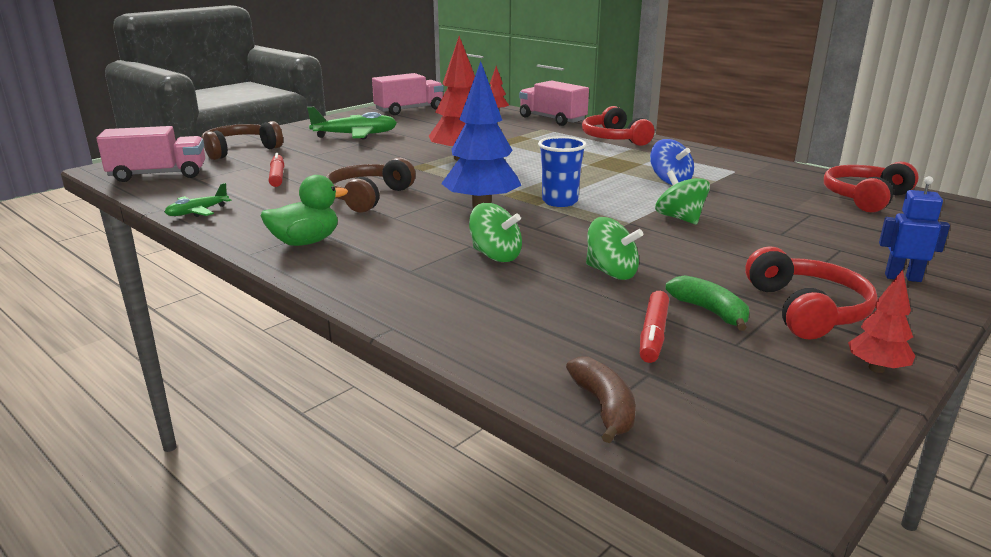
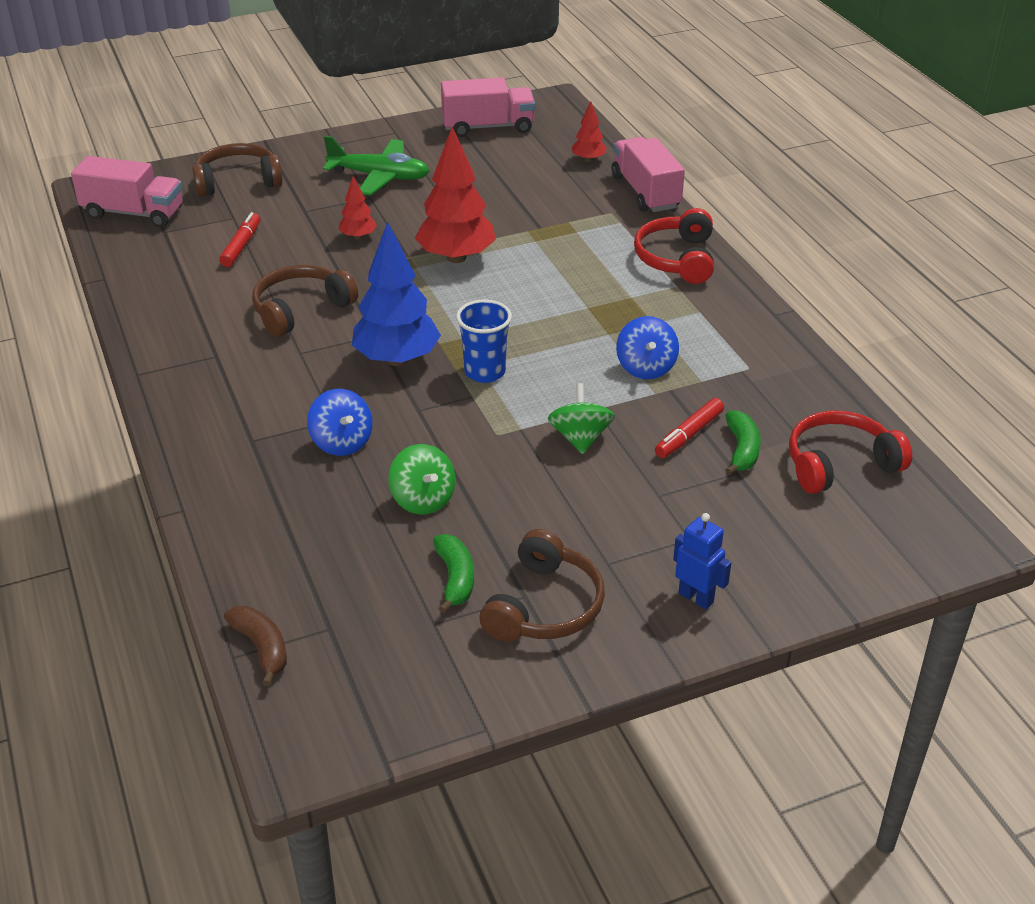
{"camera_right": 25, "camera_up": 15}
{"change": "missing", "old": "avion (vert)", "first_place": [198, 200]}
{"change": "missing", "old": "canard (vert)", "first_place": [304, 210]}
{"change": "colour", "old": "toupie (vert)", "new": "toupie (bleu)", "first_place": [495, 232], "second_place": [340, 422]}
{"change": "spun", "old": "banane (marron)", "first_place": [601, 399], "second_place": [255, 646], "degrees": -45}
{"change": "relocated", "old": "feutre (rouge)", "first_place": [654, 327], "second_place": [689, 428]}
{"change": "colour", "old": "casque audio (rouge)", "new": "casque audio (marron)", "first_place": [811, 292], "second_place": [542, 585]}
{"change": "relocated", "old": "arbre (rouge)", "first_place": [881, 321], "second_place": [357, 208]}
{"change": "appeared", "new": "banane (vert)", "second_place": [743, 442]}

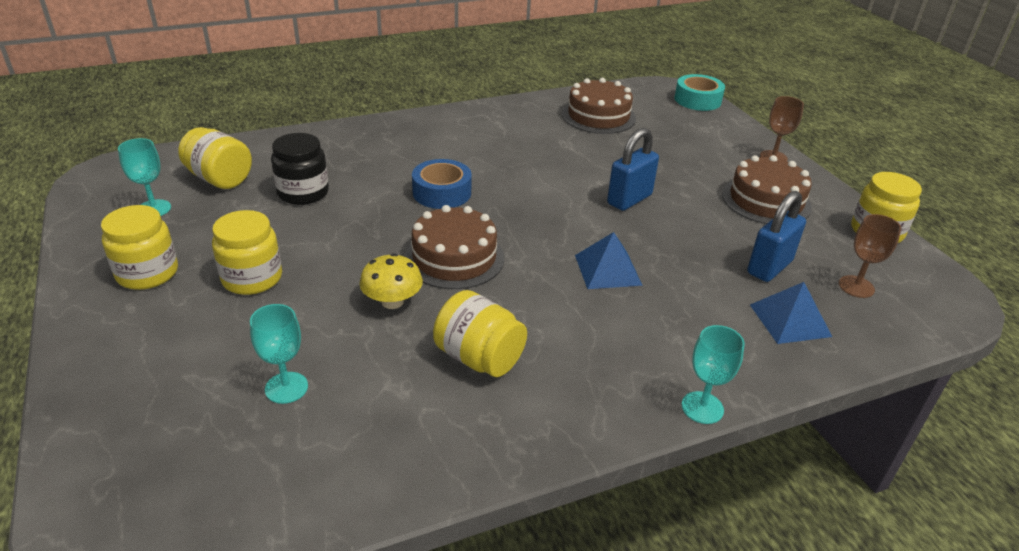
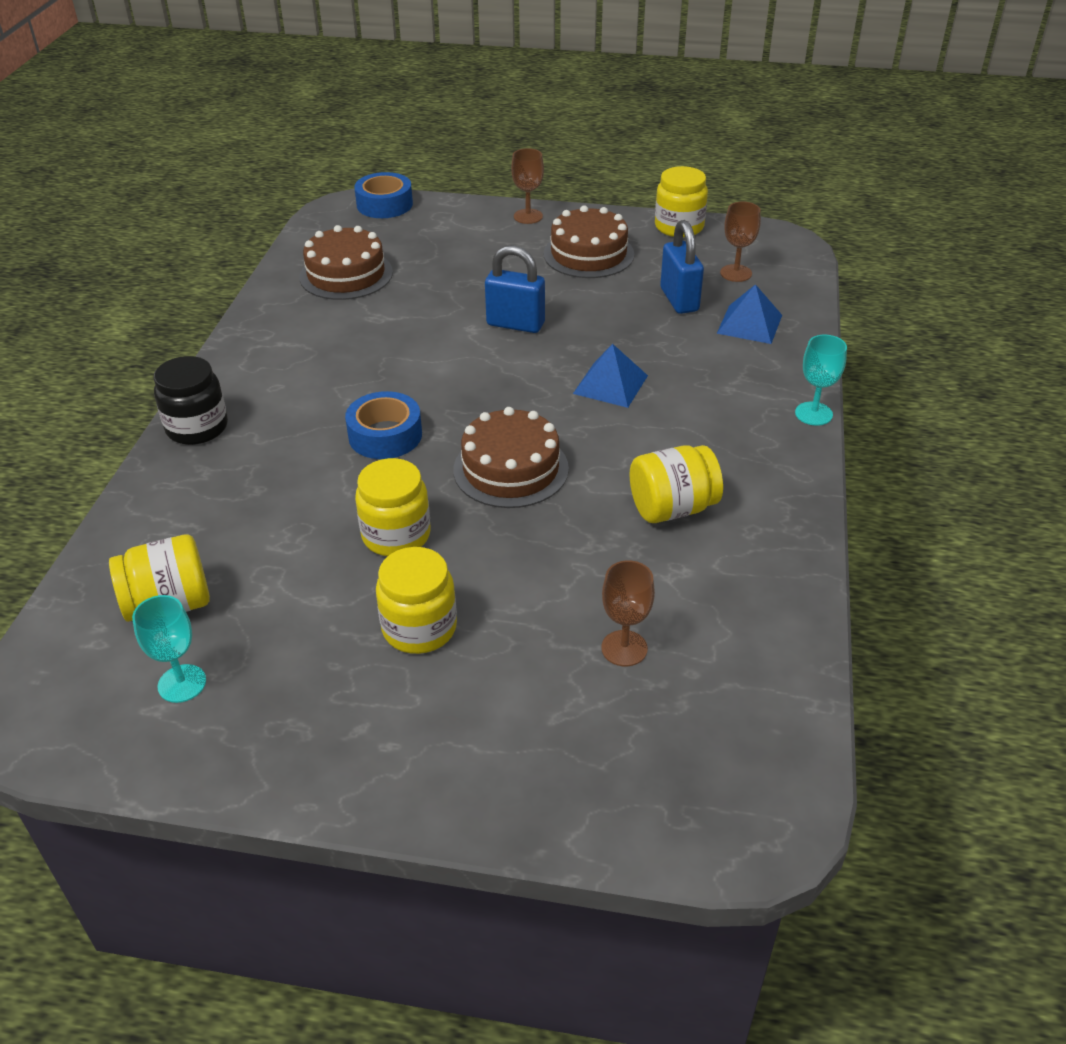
{"camera_right": -55, "camera_up": 5}
{"change": "relocated", "old": "bocal (jaune)", "first_place": [139, 247], "second_place": [393, 507]}
{"change": "colour", "old": "verre à pied (turquoise)", "new": "verre à pied (marron)", "first_place": [279, 354], "second_place": [628, 613]}
{"change": "relocated", "old": "bocal (noir)", "first_place": [300, 169], "second_place": [191, 400]}
{"change": "missing", "old": "champignon (jaune)", "first_place": [391, 281]}
{"change": "spun", "old": "cadenas (bleu)", "first_place": [633, 169], "second_place": [515, 289], "degrees": -60}
{"change": "colour", "old": "ruban adhésif (turquoise)", "new": "ruban adhésif (bleu)", "first_place": [699, 92], "second_place": [383, 195]}

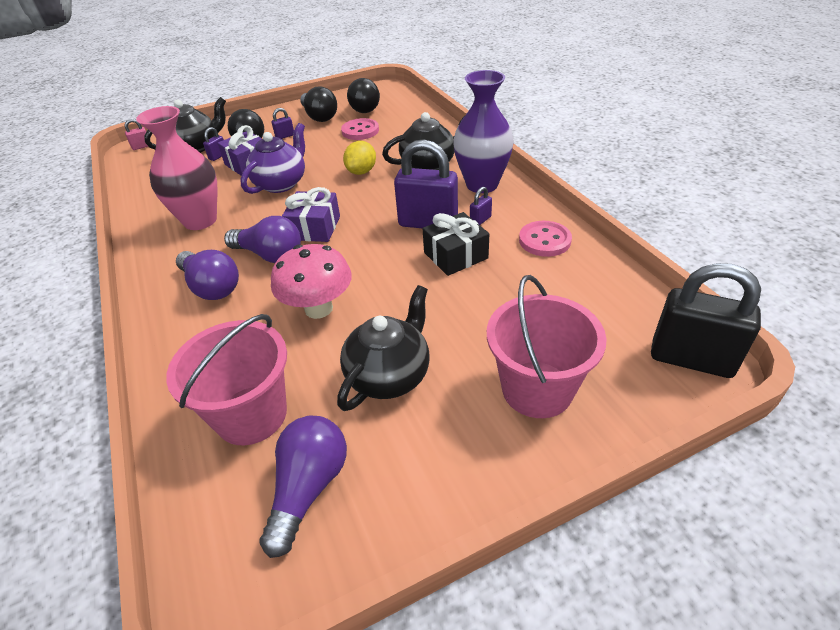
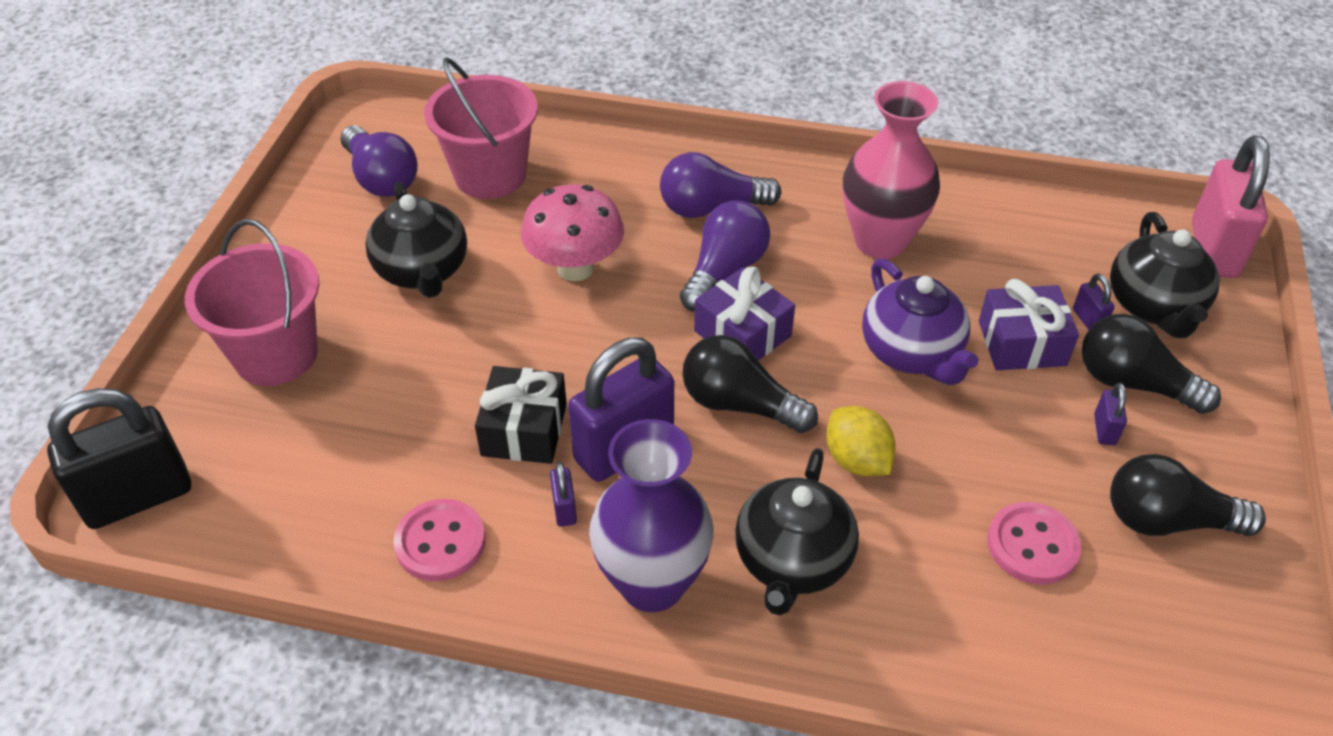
{"camera_right": 125, "camera_up": 5}
{"change": "size", "old": "cadenas (rose)", "first_place": [137, 134], "second_place": [1231, 206], "factor": 2.38}
{"change": "spun", "old": "ampoule (violet)", "first_place": [262, 239], "second_place": [725, 255], "degrees": 150}
{"change": "relocated", "old": "ampoule (noir)", "first_place": [363, 95], "second_place": [750, 384]}

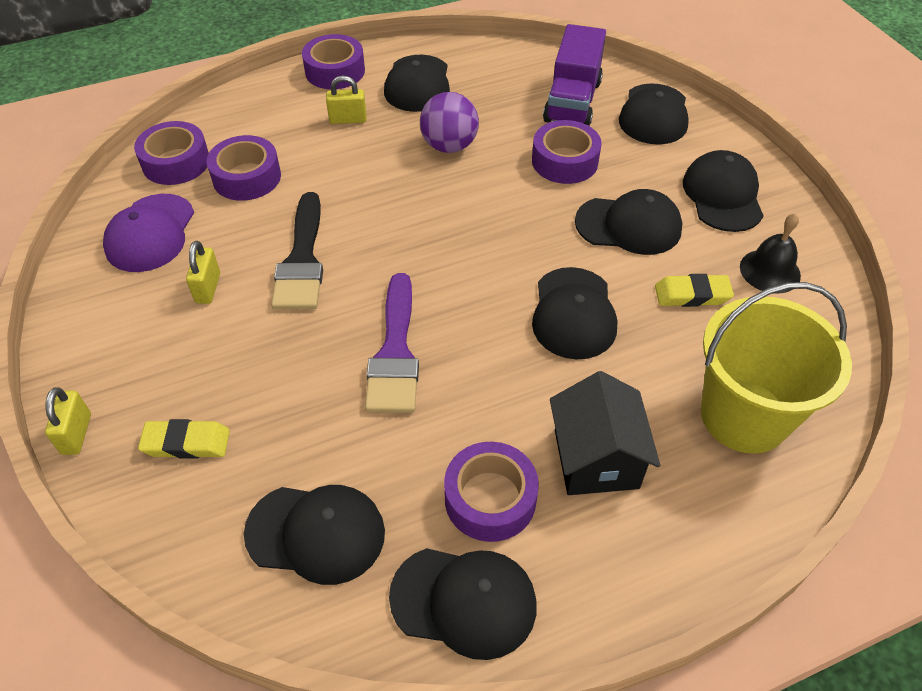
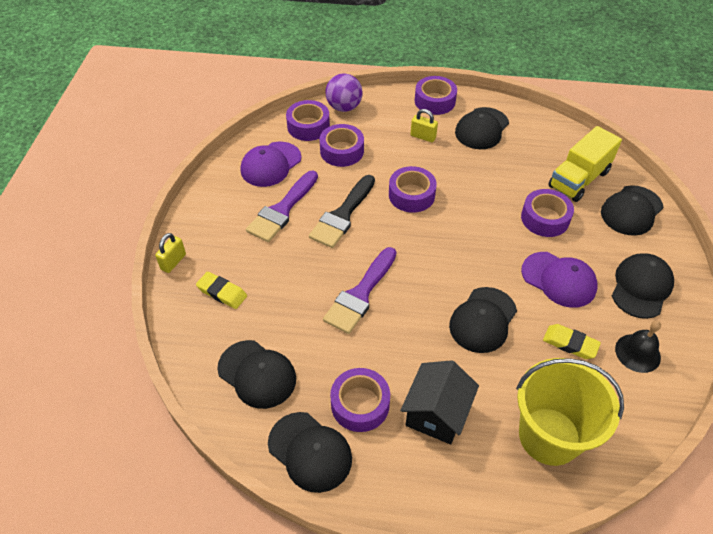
{"camera_right": 30, "camera_up": 0}
{"change": "exchanged", "old": "cadenas (jaune)", "new": "pinceau (violet)", "first_place": [203, 272], "second_place": [282, 206]}
{"change": "relocated", "old": "balle (violet)", "first_place": [449, 122], "second_place": [344, 92]}
{"change": "colour", "old": "camion (violet)", "new": "camion (jaune)", "first_place": [574, 75], "second_place": [585, 164]}
{"change": "colour", "old": "casquette (noir)", "new": "casquette (violet)", "first_place": [628, 222], "second_place": [559, 280]}
{"change": "appeared", "new": "ruban adhésif (violet)", "second_place": [413, 189]}

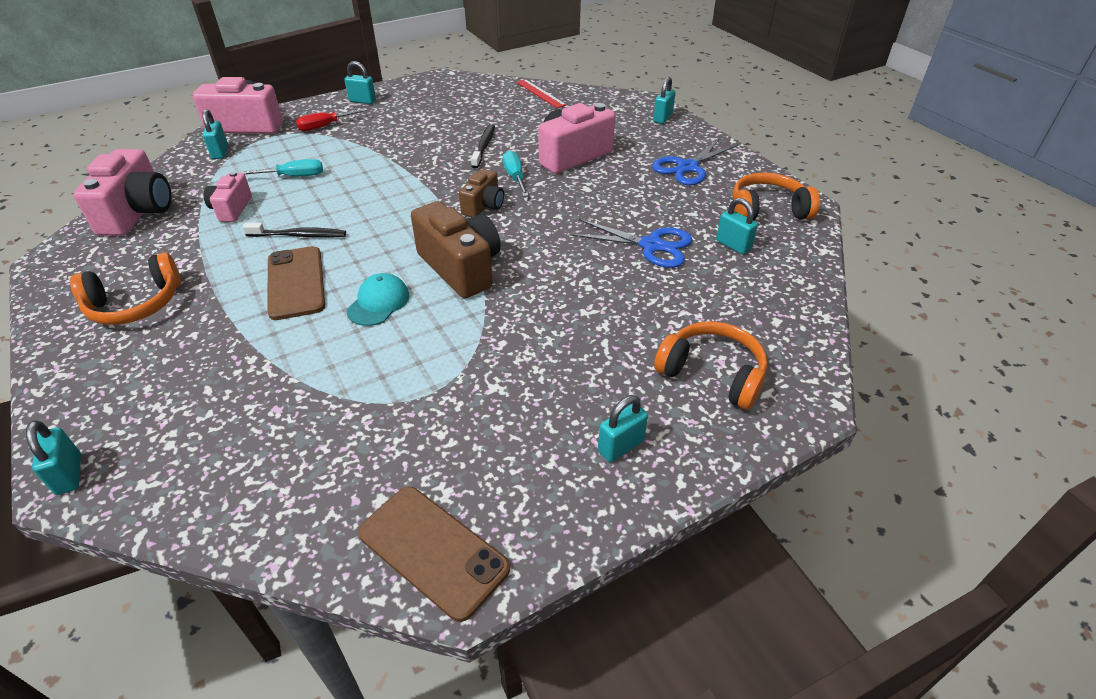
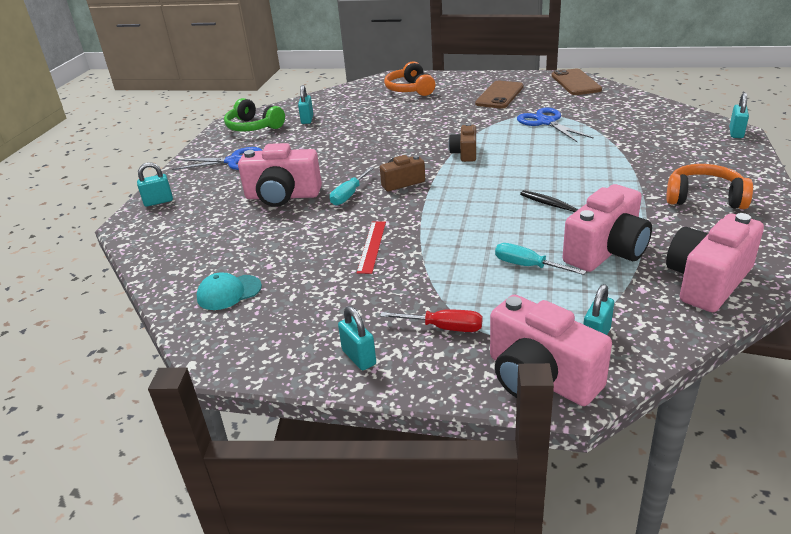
{"camera_right": -135, "camera_up": -10}
{"change": "size", "old": "appareil photo (rose)", "first_place": [228, 196], "second_place": [607, 228], "factor": 1.74}
{"change": "relocated", "old": "téléphone (marron)", "first_place": [296, 283], "second_place": [499, 94]}
{"change": "relocated", "old": "casquette (turquoise)", "first_place": [378, 299], "second_place": [229, 291]}
{"change": "size", "old": "appareil photo (marron)", "first_place": [456, 249], "second_place": [462, 142], "factor": 0.57}
{"change": "missing", "old": "brosse à dents (noir)", "first_place": [483, 146]}
{"change": "relocated", "old": "règle (rouge)", "first_place": [541, 93], "second_place": [371, 247]}
{"change": "relocated", "old": "ciseaux (bleu)", "first_place": [631, 243], "second_place": [555, 125]}
{"change": "missing", "old": "cadenas (turquoise)", "first_place": [623, 428]}
{"change": "colour", "old": "casque audio (orange)", "new": "casque audio (vert)", "first_place": [776, 197], "second_place": [254, 115]}

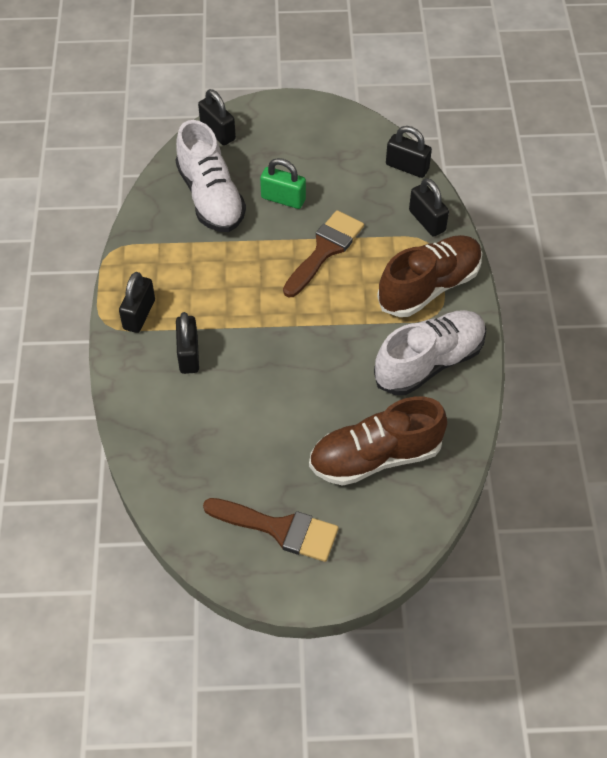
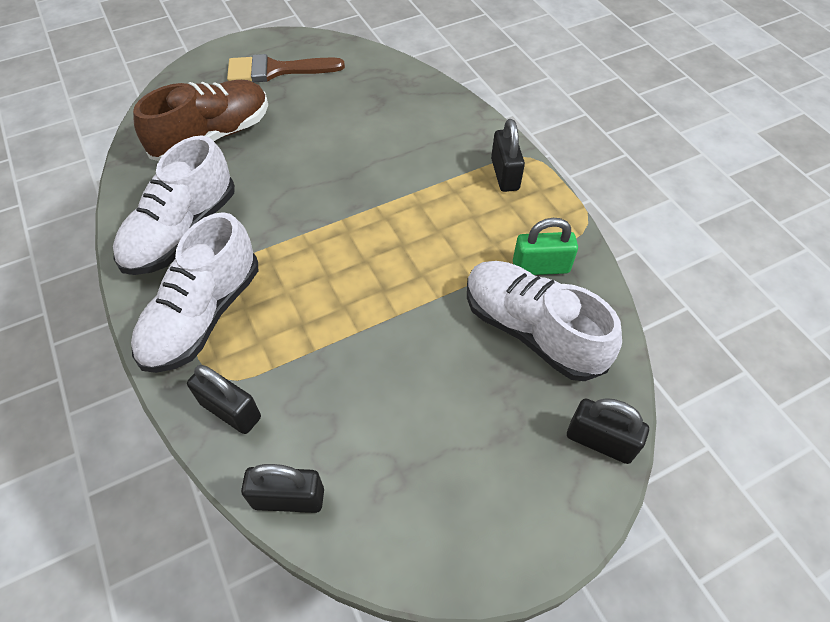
{"camera_right": 155, "camera_up": 0}
{"change": "missing", "old": "cadenas (noir)", "first_place": [187, 343]}
{"change": "relocated", "old": "cadenas (vert)", "first_place": [283, 183], "second_place": [545, 246]}
{"change": "missing", "old": "pinceau (marron)", "first_place": [323, 253]}
{"change": "colour", "old": "chaussure (marron)", "new": "chaussure (blanc)", "first_place": [429, 276], "second_place": [194, 292]}

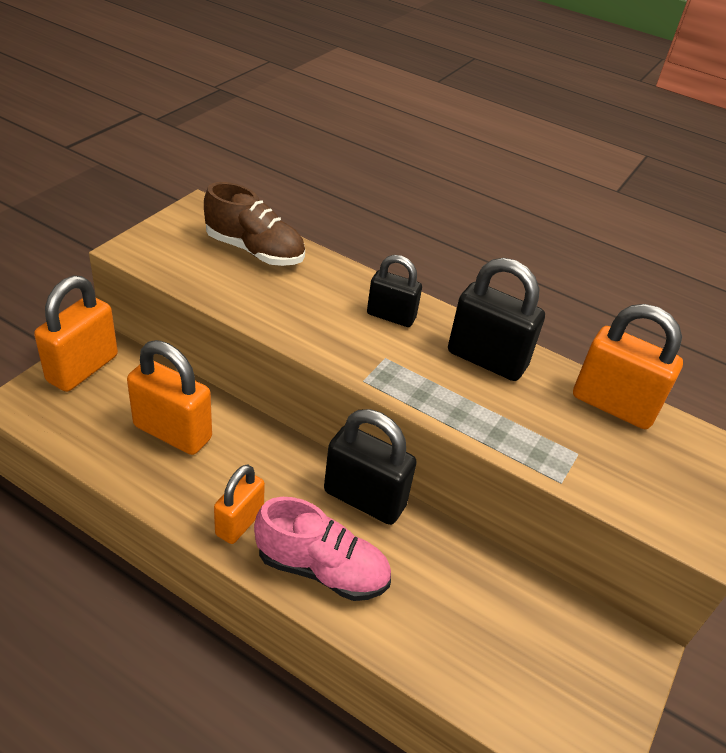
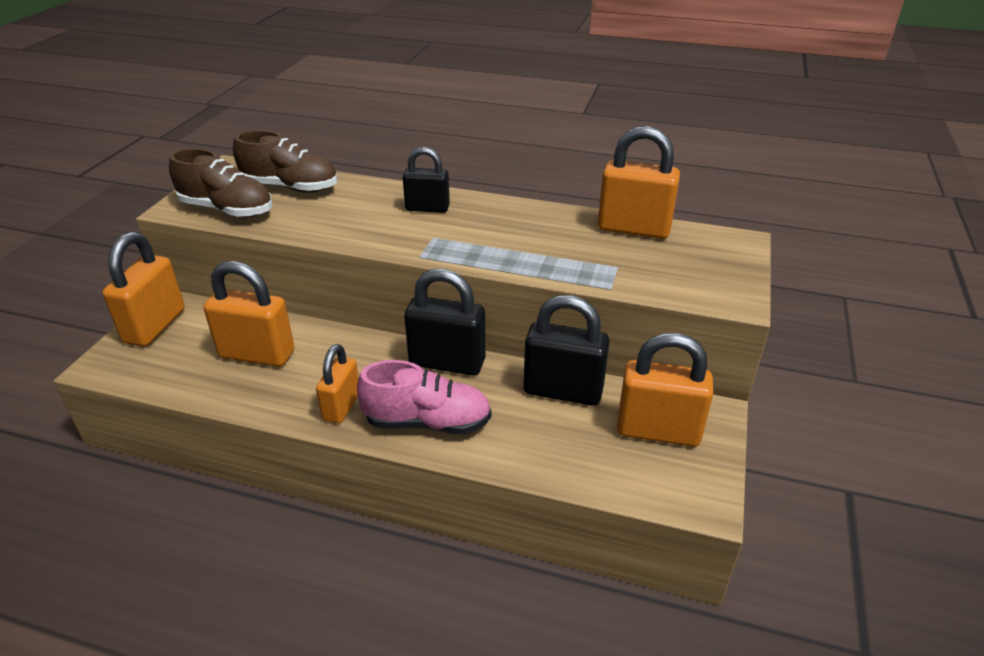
{"camera_right": -10, "camera_up": -5}
{"change": "relocated", "old": "cadenas (noir)", "first_place": [496, 319], "second_place": [566, 350]}
{"change": "appeared", "new": "chaussure (marron)", "second_place": [220, 183]}
{"change": "appeared", "new": "cadenas (orange)", "second_place": [665, 390]}

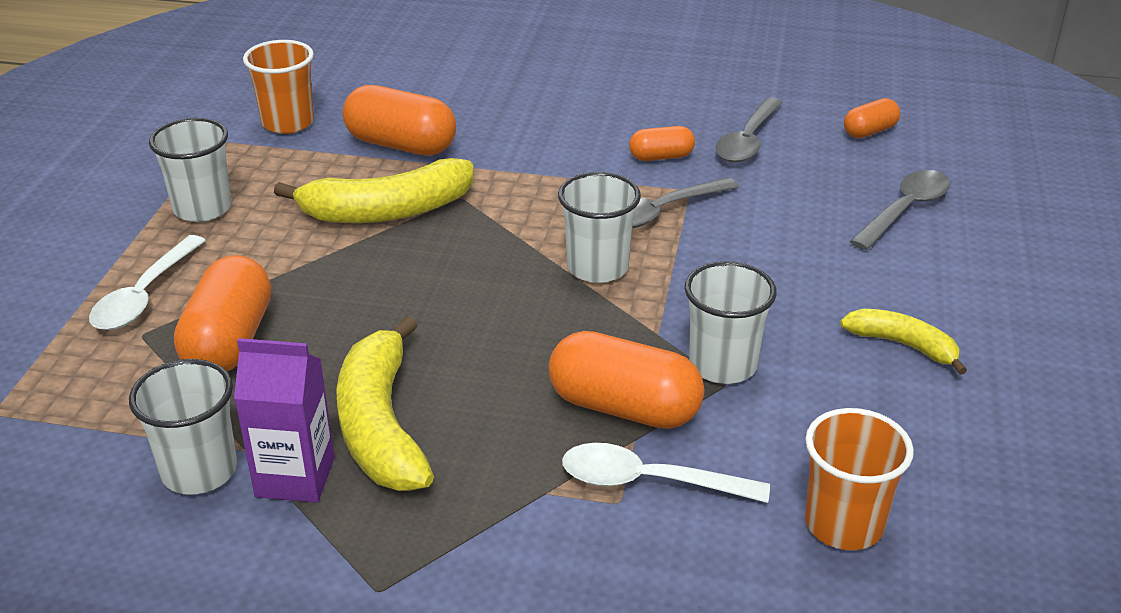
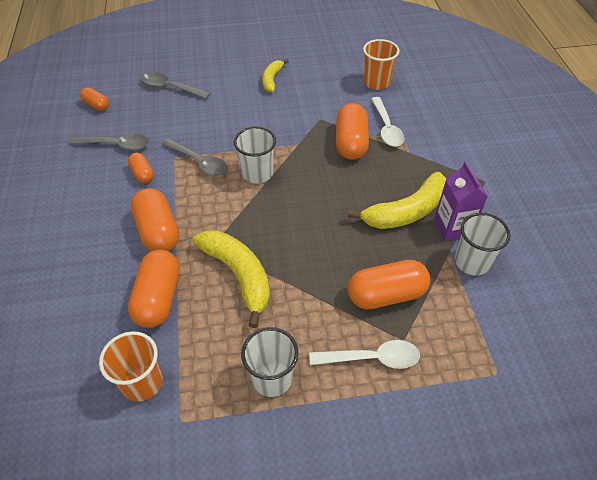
{"camera_right": -110, "camera_up": 15}
{"change": "missing", "old": "gobelet (blanc)", "first_place": [731, 322]}
{"change": "appeared", "new": "gélule (orange)", "second_place": [155, 219]}

